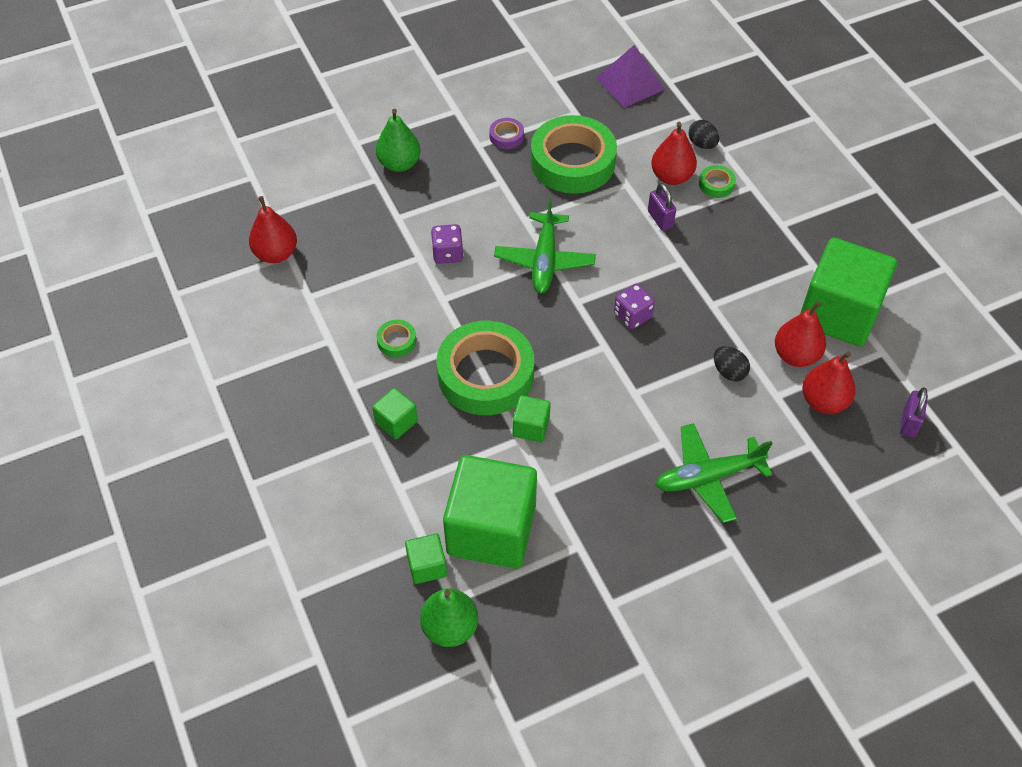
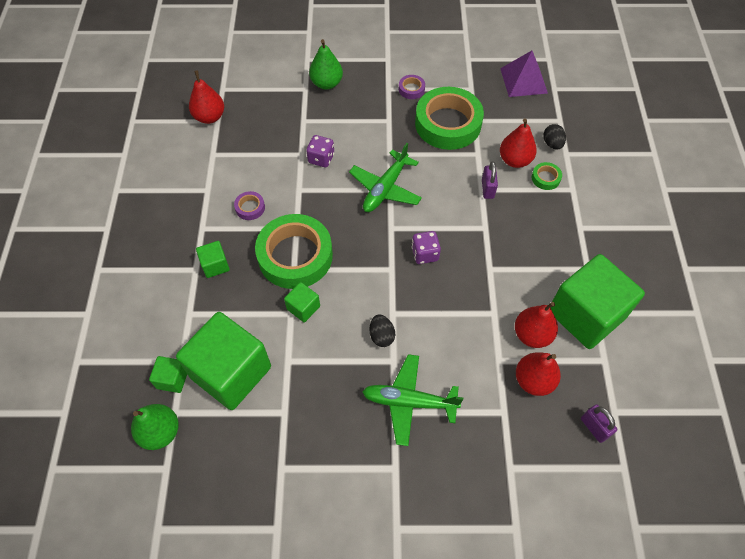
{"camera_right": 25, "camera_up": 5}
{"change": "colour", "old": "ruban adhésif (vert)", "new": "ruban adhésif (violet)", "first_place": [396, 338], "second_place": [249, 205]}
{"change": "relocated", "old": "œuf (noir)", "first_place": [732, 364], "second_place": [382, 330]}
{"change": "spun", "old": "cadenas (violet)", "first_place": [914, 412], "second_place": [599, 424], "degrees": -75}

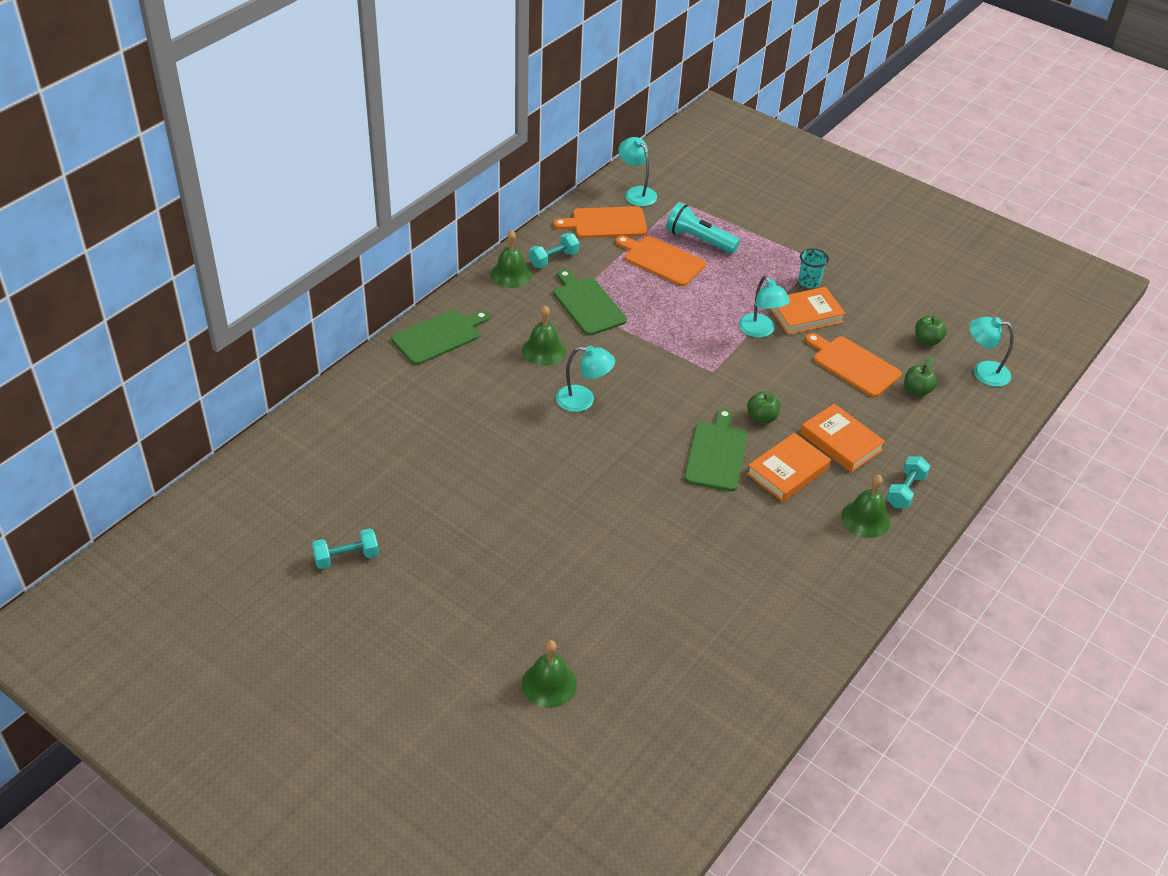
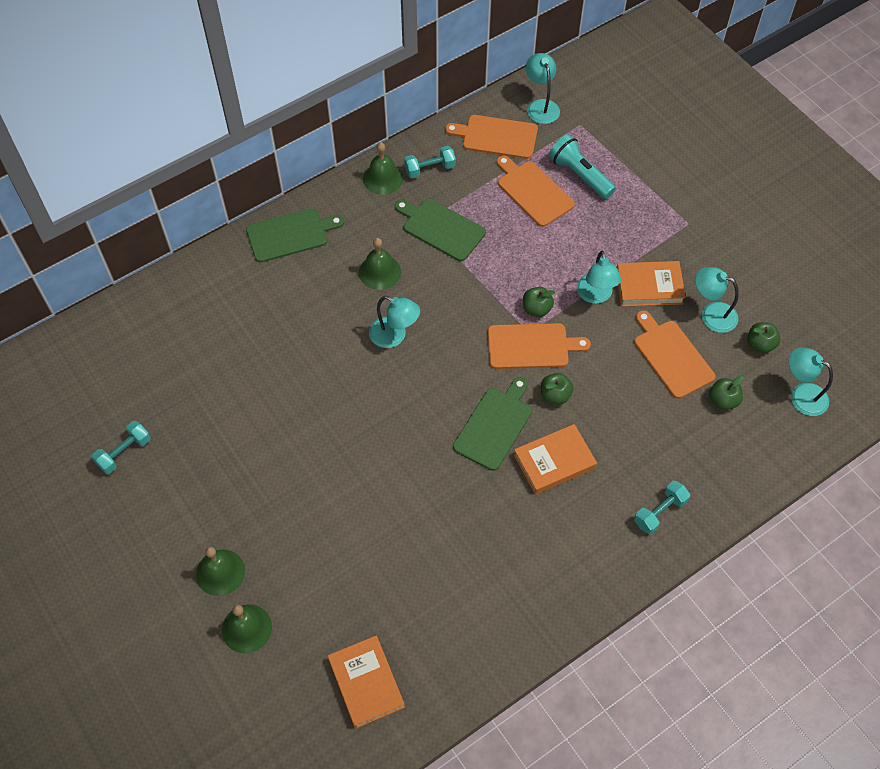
{"camera_right": 20, "camera_up": 15}
{"change": "spun", "old": "haltère (turquoise)", "first_place": [345, 548], "second_place": [121, 447], "degrees": -45}
{"change": "spun", "old": "planche à découper (vert)", "first_place": [590, 302], "second_place": [440, 230], "degrees": -45}
{"change": "missing", "old": "gobelet (turquoise)", "first_place": [814, 268]}
{"change": "relocated", "old": "livre (orange)", "first_place": [842, 438], "second_place": [366, 682]}
{"change": "relocated", "old": "cloche (vert)", "first_place": [866, 506], "second_place": [220, 571]}
{"change": "appeared", "new": "planche à découper (orange)", "second_place": [539, 346]}
{"change": "appeared", "new": "pomme (vert)", "second_place": [539, 302]}
{"change": "appeared", "new": "lampe (turquoise)", "second_place": [717, 300]}

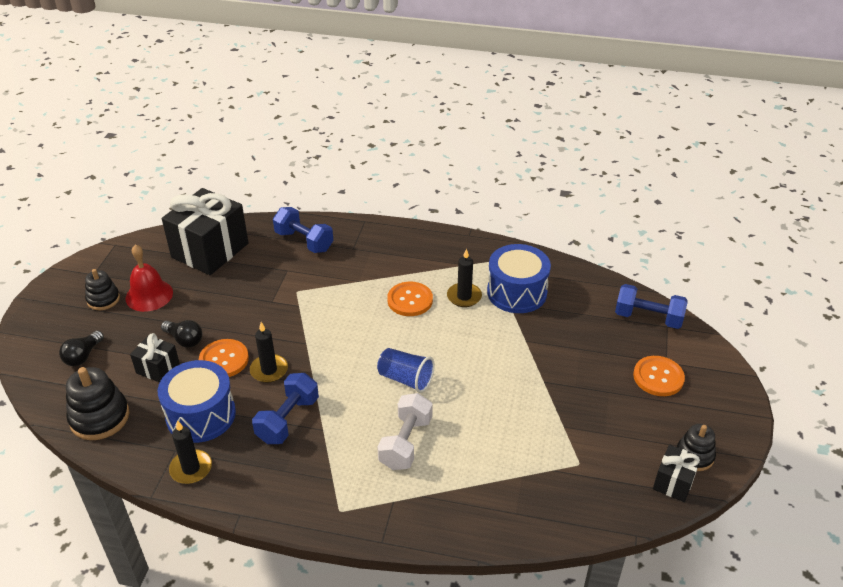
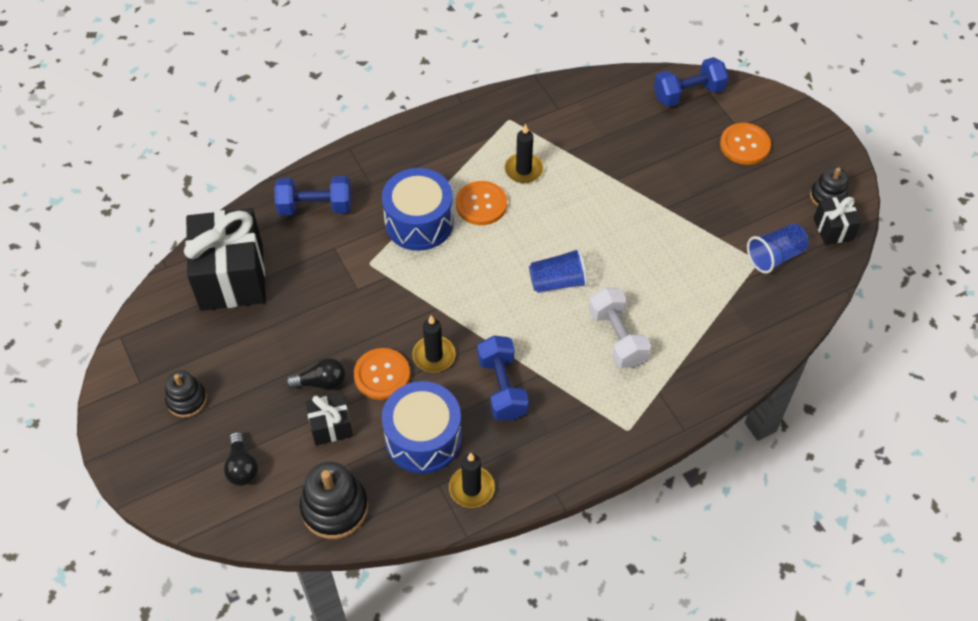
{"camera_right": -40, "camera_up": 15}
{"change": "missing", "old": "cloche (rouge)", "first_place": [149, 278]}
{"change": "relocated", "old": "tambour (bleu)", "first_place": [519, 278], "second_place": [418, 209]}
{"change": "appeared", "new": "gobelet (bleu)", "second_place": [777, 248]}

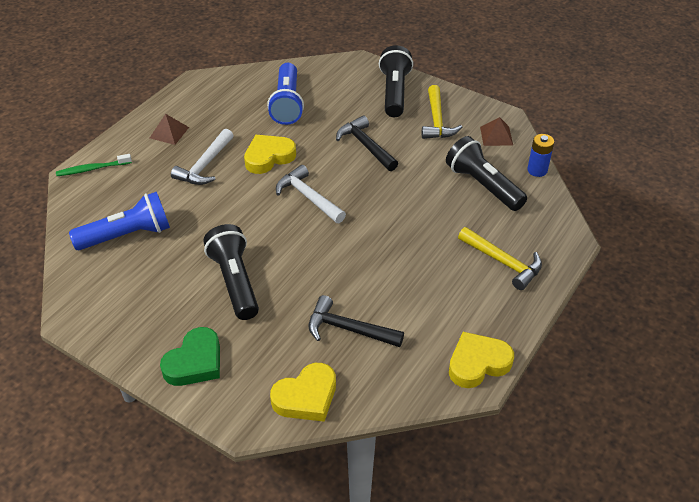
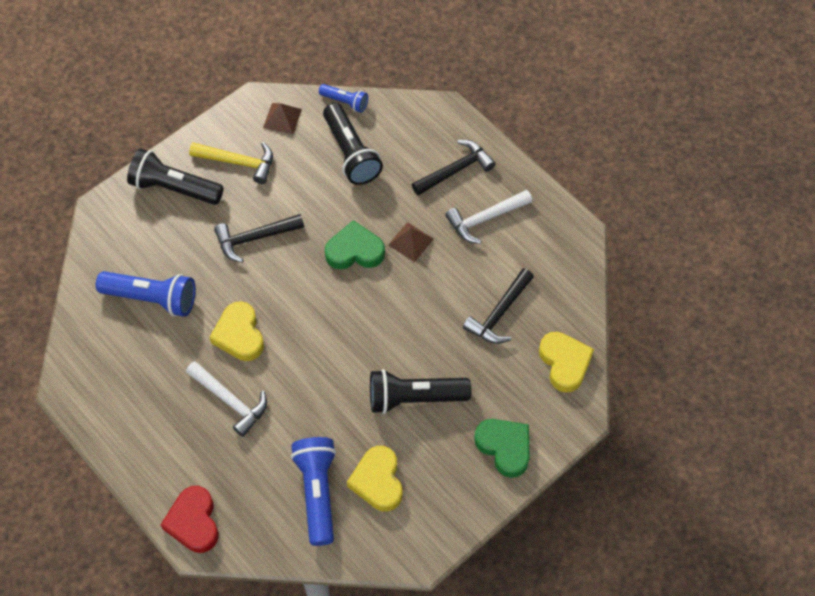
{"camera_right": -75, "camera_up": 15}
{"change": "exchanged", "old": "brosse à dents (vert)", "new": "cœur (rouge)", "first_place": [94, 165], "second_place": [190, 519]}
{"change": "relocated", "old": "pyramide (marron)", "first_place": [169, 129], "second_place": [411, 242]}
{"change": "relocated", "old": "marteau (blanc)", "first_place": [311, 194], "second_place": [488, 217]}
{"change": "spun", "old": "lampe de poche (noir)", "first_place": [486, 173], "second_place": [353, 144], "degrees": -90}
{"change": "relocated", "old": "cœur (jaune)", "first_place": [481, 360], "second_place": [375, 478]}
{"change": "colour", "old": "marteau (jaune)", "new": "marteau (noir)", "first_place": [500, 258], "second_place": [454, 168]}
{"change": "exchanged", "old": "pile (bleu)", "new": "lampe de poche (bleu)", "first_place": [540, 155], "second_place": [343, 98]}
{"change": "appeared", "new": "cœur (vert)", "second_place": [355, 244]}

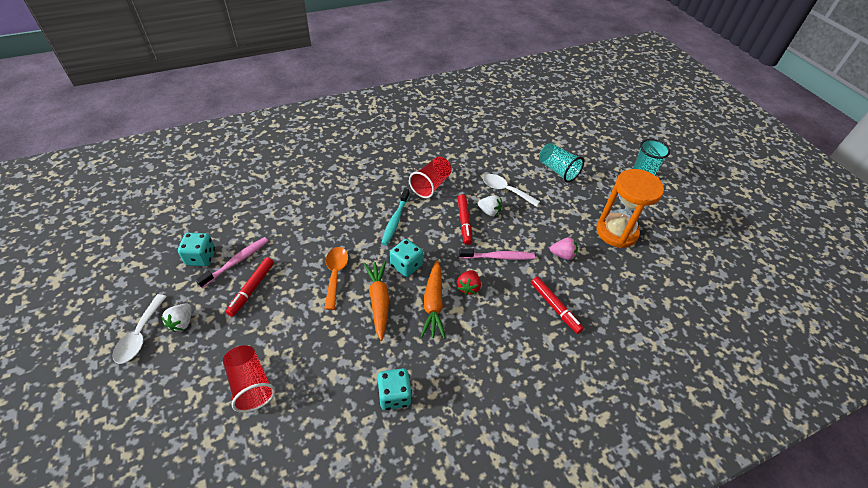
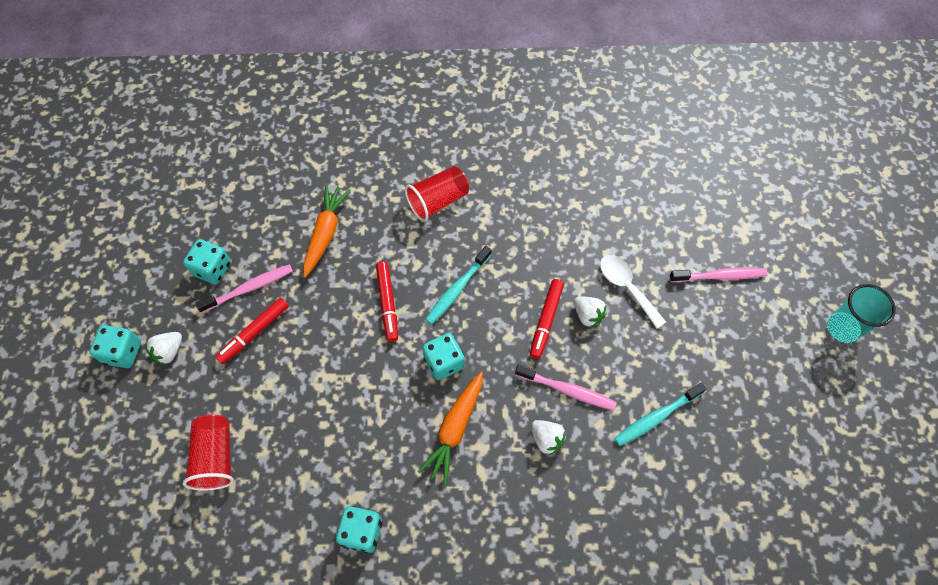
{"camera_right": 25, "camera_up": 15}
{"change": "exchanged", "old": "cuillère (blanc)", "new": "dé (turquoise)", "first_place": [139, 329], "second_place": [115, 346]}
{"change": "missing", "old": "cuillère (orange)", "first_place": [336, 278]}
{"change": "relocated", "old": "carotte (orange)", "first_place": [376, 301], "second_place": [327, 231]}
{"change": "relocated", "old": "gobelet (rouge)", "first_place": [430, 177], "second_place": [437, 194]}
{"change": "missing", "old": "fraise (rouge)", "first_place": [469, 282]}
{"change": "relocated", "old": "feutre (rouge)", "first_place": [557, 305], "second_place": [387, 301]}
{"change": "exchanged", "old": "gobelet (turquoise)", "new": "brosse à dents (rose)", "first_place": [561, 163], "second_place": [719, 274]}
{"change": "exchanged", "old": "fraise (rose)", "new": "brosse à dents (turquoise)", "first_place": [564, 248], "second_place": [660, 414]}
{"change": "missing", "old": "sablier (orange)", "first_place": [630, 208]}
{"change": "appeared", "new": "fraise (blanc)", "second_place": [548, 438]}

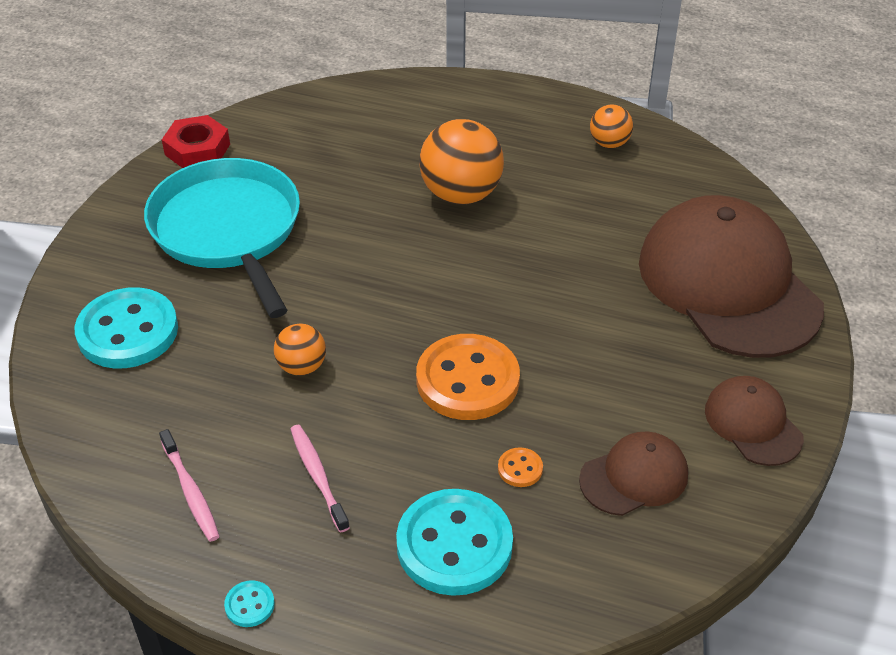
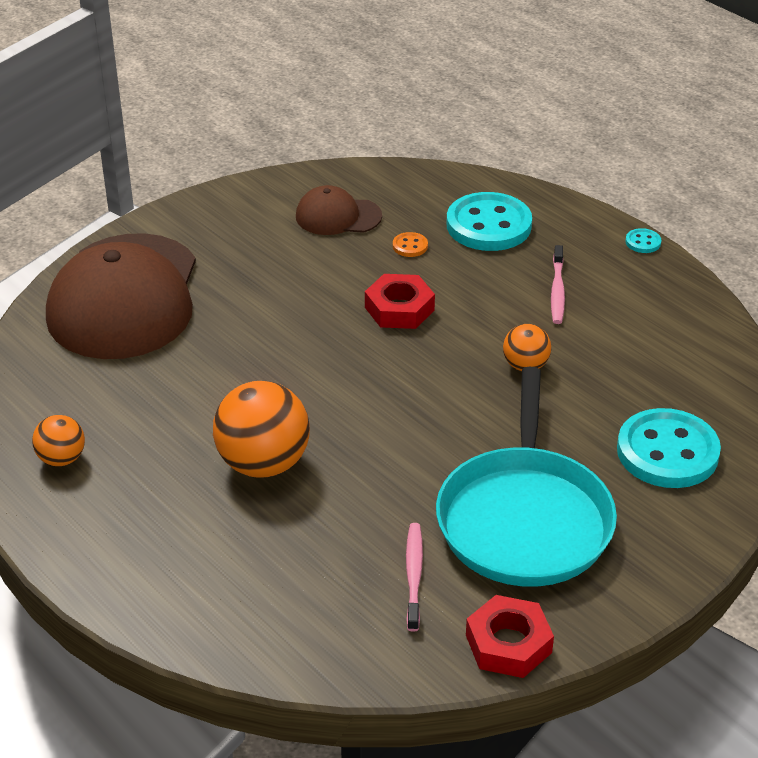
{"camera_right": -150, "camera_up": -5}
{"change": "relocated", "old": "brosse à dents (rose)", "first_place": [189, 485], "second_place": [414, 577]}
{"change": "exchanged", "old": "bouton (orange)", "new": "écrou (rouge)", "first_place": [468, 377], "second_place": [400, 301]}
{"change": "missing", "old": "casquette (marron)", "first_place": [754, 421]}

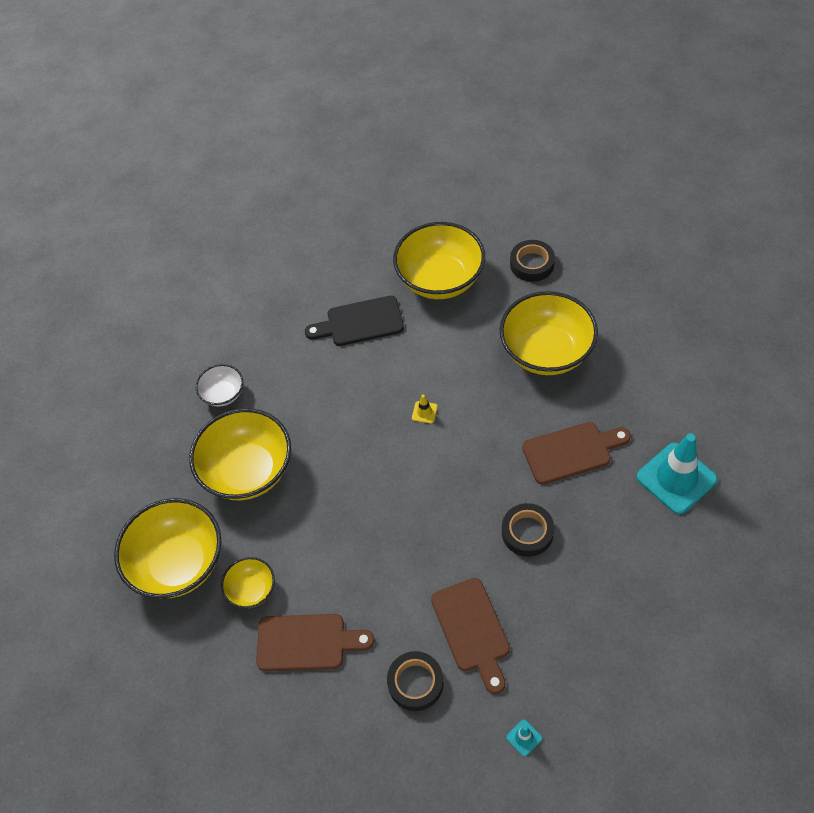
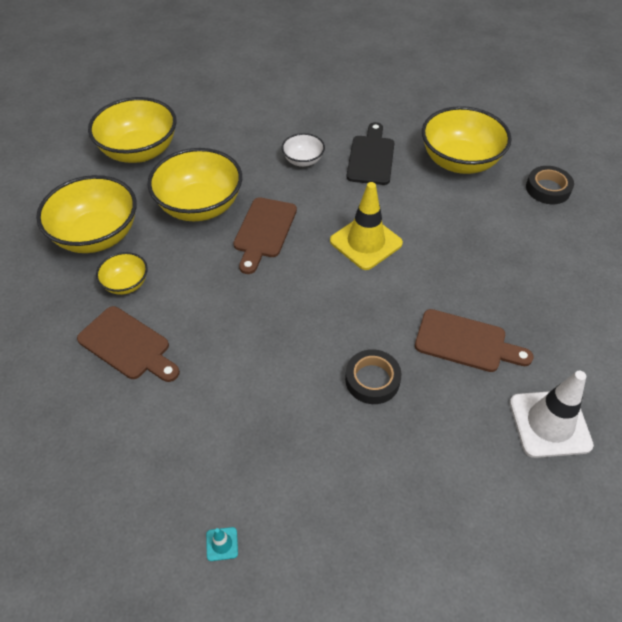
{"camera_right": 30, "camera_up": -5}
{"change": "relocated", "old": "bol (blanc)", "first_place": [219, 385], "second_place": [303, 150]}
{"change": "spun", "old": "planche à découper (noir)", "first_place": [354, 321], "second_place": [370, 153], "degrees": 75}
{"change": "missing", "old": "ruban adhésif (noir)", "first_place": [415, 681]}
{"change": "size", "old": "cône de chantier (jaune)", "first_place": [425, 409], "second_place": [366, 226], "factor": 2.5}
{"change": "relocated", "old": "planche à découper (marron)", "first_place": [470, 636], "second_place": [265, 235]}
{"change": "relocated", "old": "bol (jaune)", "first_place": [549, 333], "second_place": [132, 130]}
{"change": "colour", "old": "cône de chantier (turquoise)", "new": "cône de chantier (blanc)", "first_place": [677, 473], "second_place": [552, 414]}

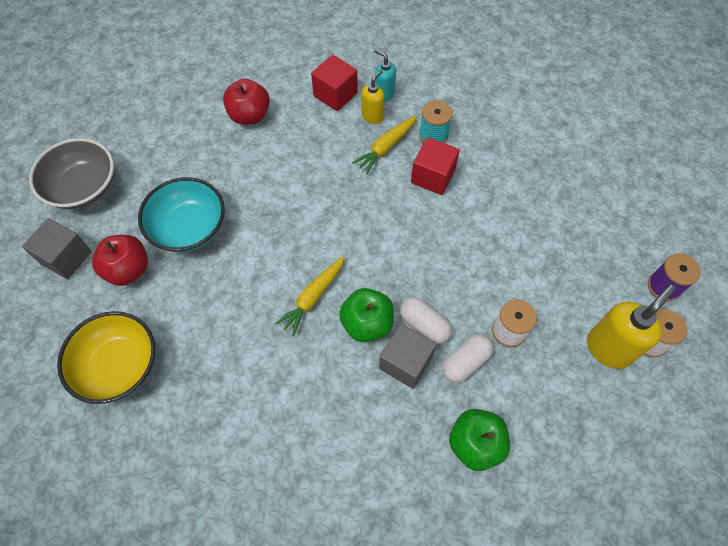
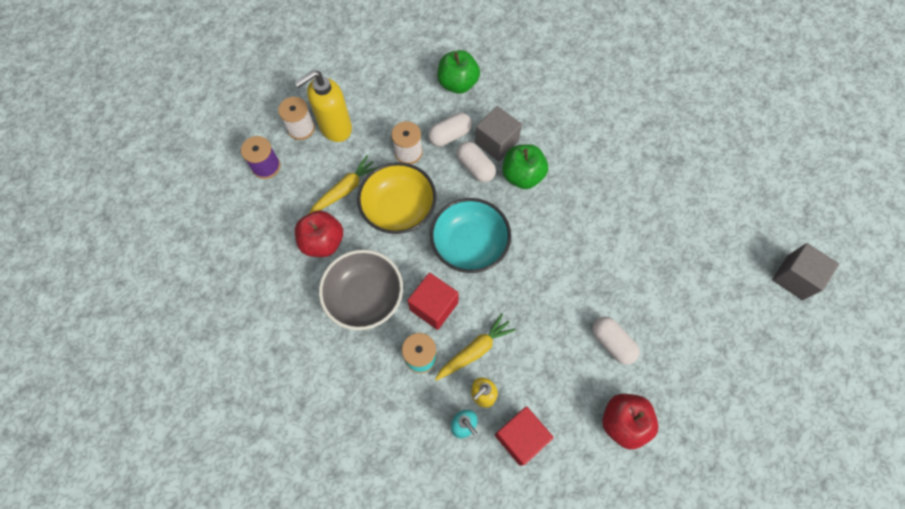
{"camera_right": -170, "camera_up": 5}
{"change": "relocated", "old": "bol (gris)", "first_place": [71, 173], "second_place": [361, 290]}
{"change": "relocated", "old": "bol (jaune)", "first_place": [106, 357], "second_place": [396, 198]}
{"change": "relocated", "old": "pomme (rouge)", "first_place": [120, 260], "second_place": [319, 233]}
{"change": "relocated", "old": "bol (turquoise)", "first_place": [181, 214], "second_place": [470, 235]}
{"change": "relocated", "old": "carotte (jaune)", "first_place": [310, 296], "second_place": [343, 185]}
{"change": "appeared", "new": "gélule (blanc)", "second_place": [616, 341]}

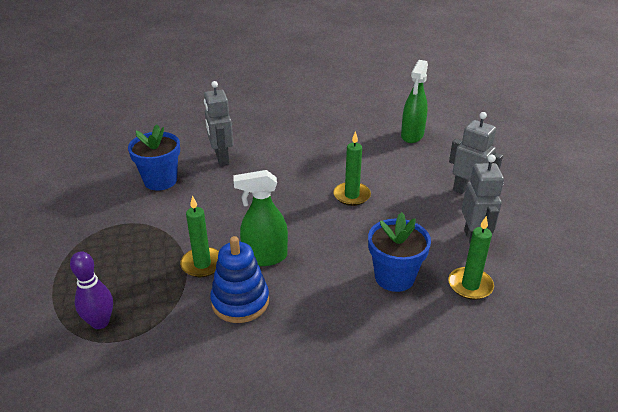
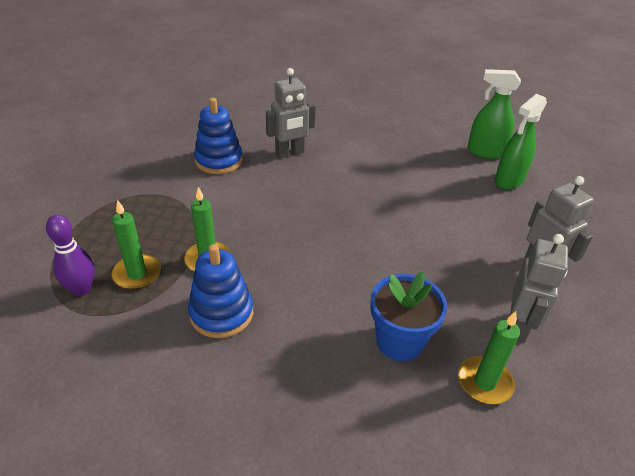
{"camera_right": 20, "camera_up": 5}
{"change": "exchanged", "old": "pot de fleurs (bleu)", "new": "jouet à empiler (bleu)", "first_place": [154, 157], "second_place": [218, 136]}
{"change": "spun", "old": "robot (gris)", "first_place": [219, 123], "second_place": [291, 113], "degrees": -120}
{"change": "relocated", "old": "vaporisateur (vert)", "first_place": [260, 218], "second_place": [494, 114]}
{"change": "relocated", "old": "bougie (vert)", "first_place": [352, 168], "second_place": [136, 245]}

